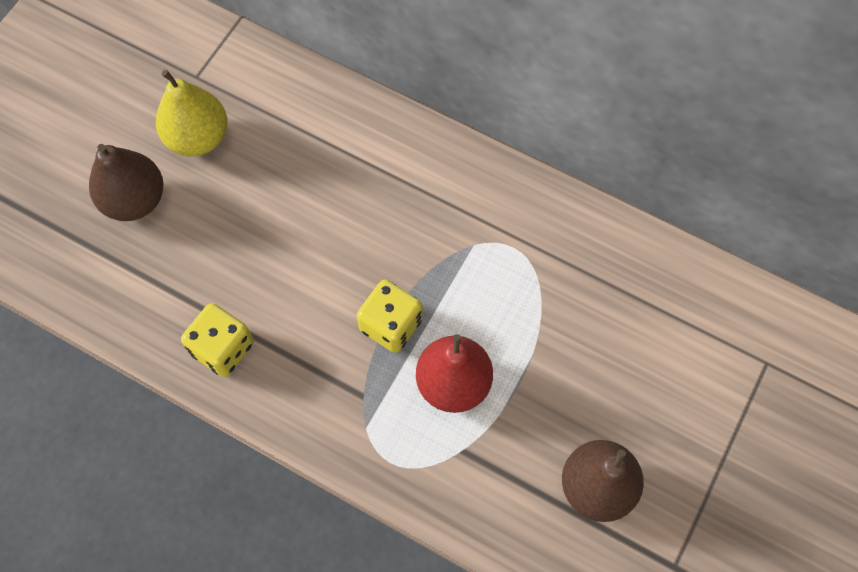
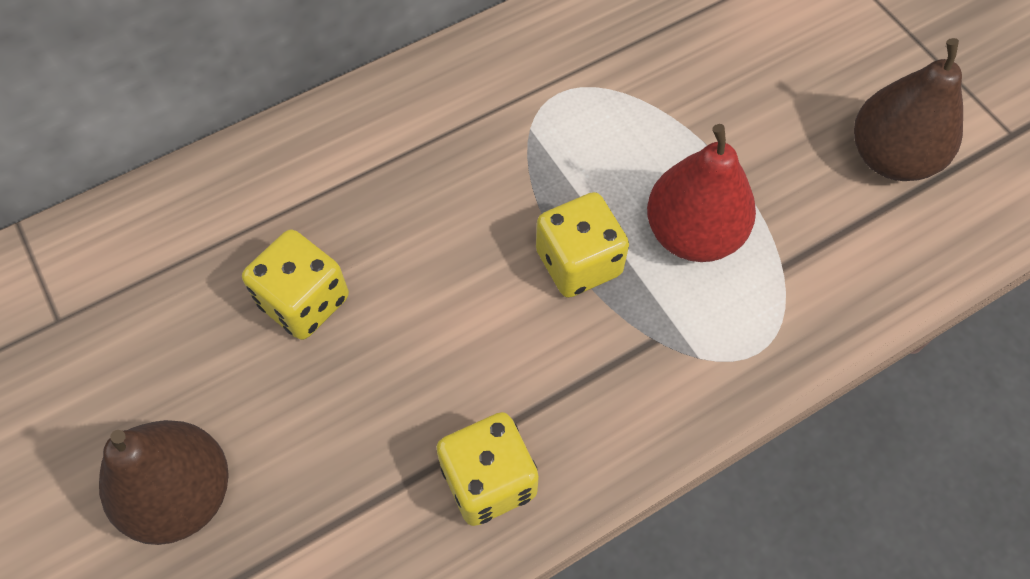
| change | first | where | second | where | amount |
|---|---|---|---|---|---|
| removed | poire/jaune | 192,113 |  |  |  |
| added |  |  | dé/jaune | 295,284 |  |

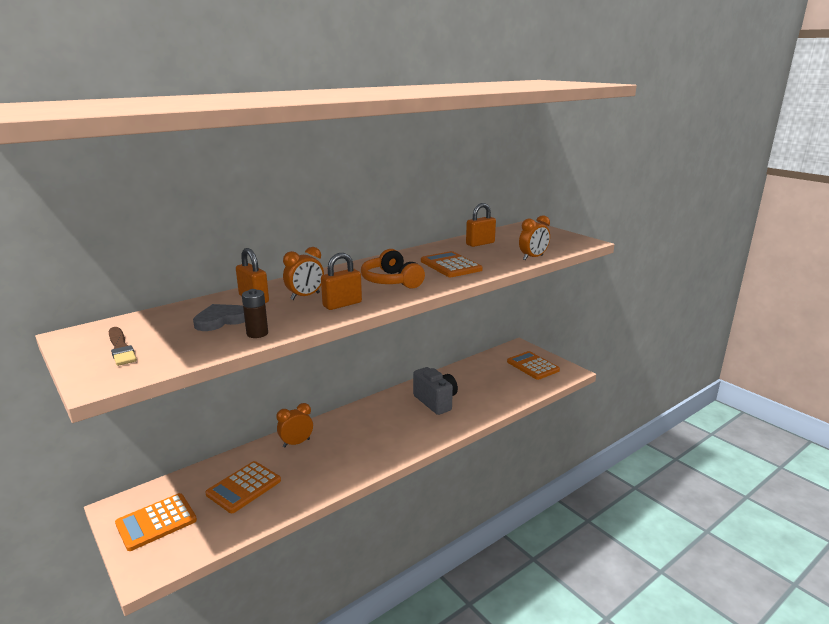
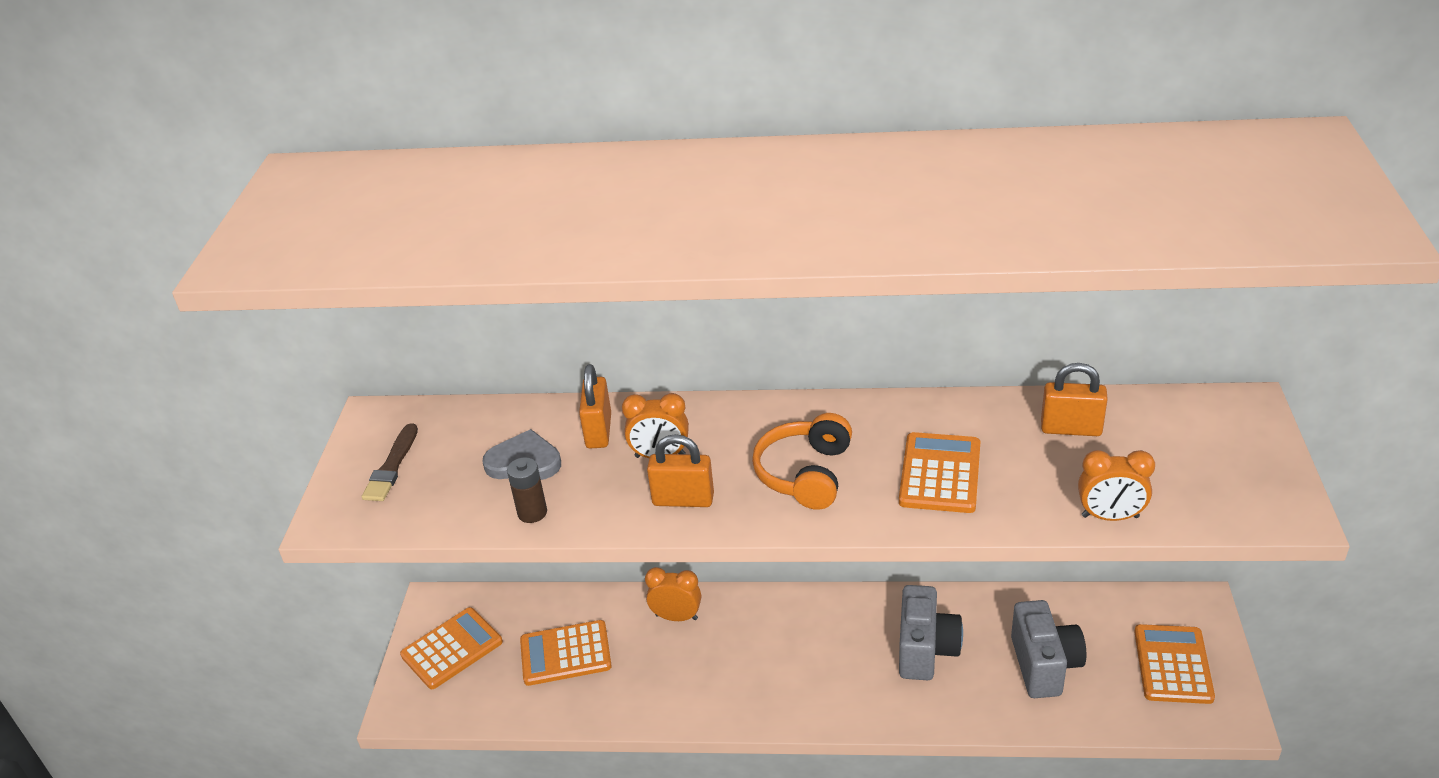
| change | first | where | second | where | amount |
|---|---|---|---|---|---|
| turned | calculatrice/orange | 156,522 |  | 451,648 | 135 degrees clockwise |
| added |  |  | appareil photo/gris | 1048,649 |  |

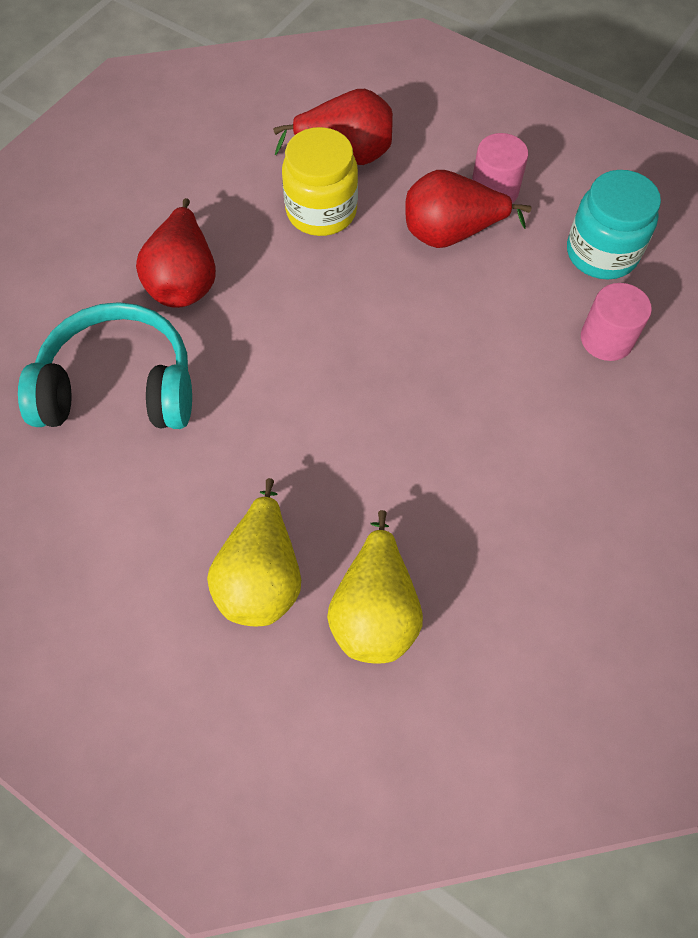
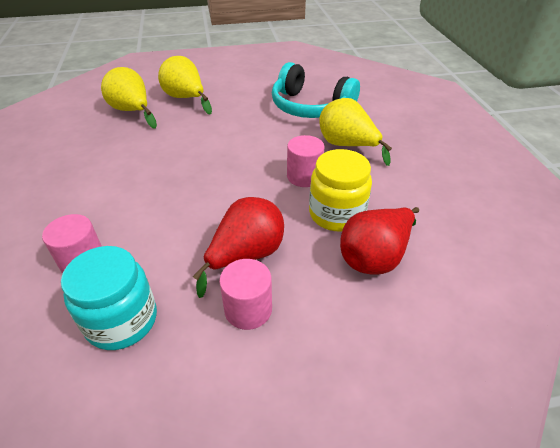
| change | first | where | second | where | amount |
|---|---|---|---|---|---|
| turned | casque audio/turquoise | 105,365 |  | 316,90 | 75 degrees clockwise |
| recoloured | poire/rouge | 176,253 | poire/jaune | 355,132 |  |
| added |  |  | cylindre/rose | 305,161 |  |

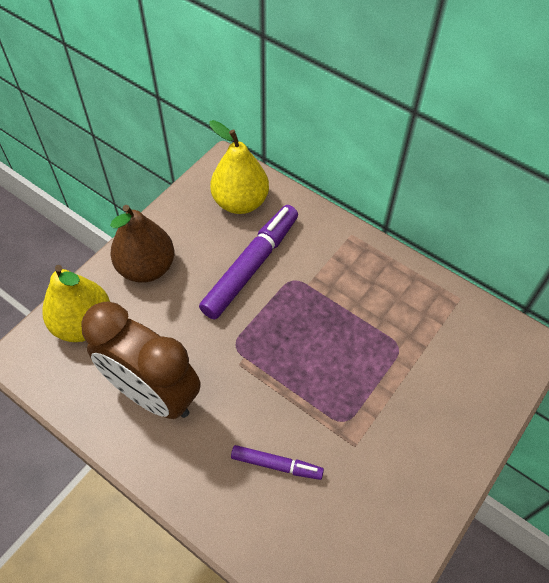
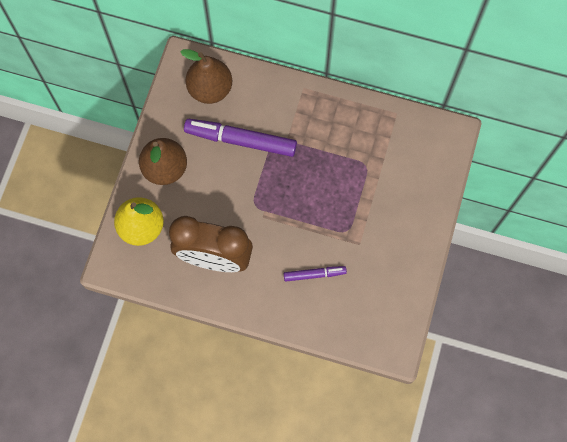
| change | first | where | second | where | amount |
|---|---|---|---|---|---|
| turned | feutre/violet | 248,262 |  | 240,138 | 90 degrees counterclockwise |
| recoloured | poire/jaune | 239,167 | poire/marron | 206,76 |  |

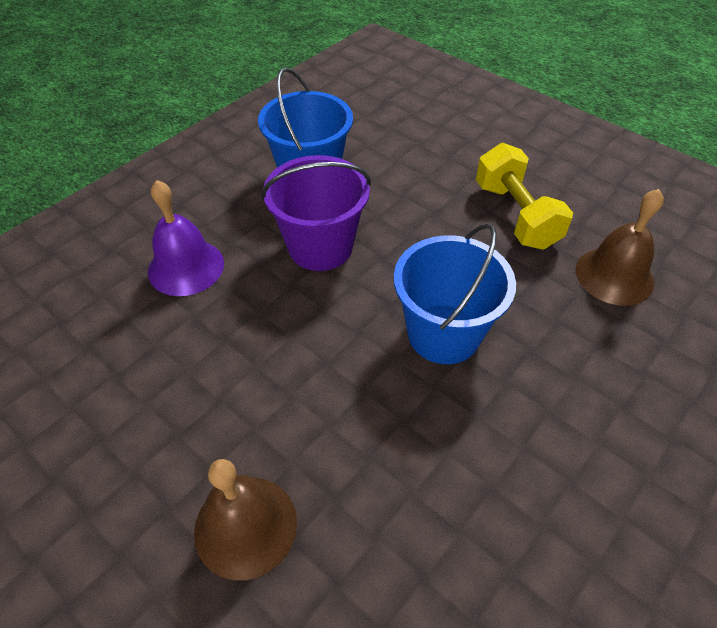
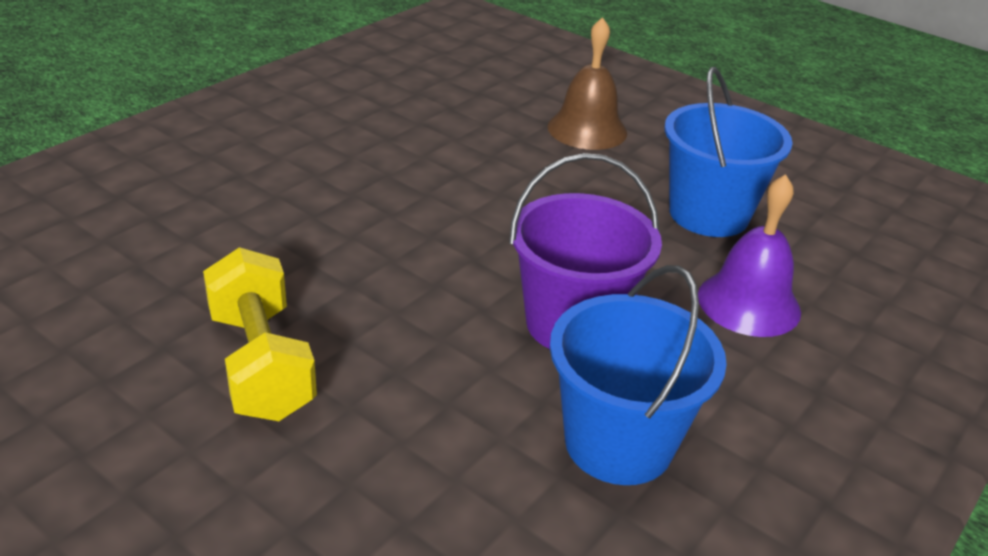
| change | first | where | second | where | amount |
|---|---|---|---|---|---|
| moved | seau/bleu | 455,293 |  | 729,152 |  |
| removed | cloche/marron | 620,247 |  |  |  |

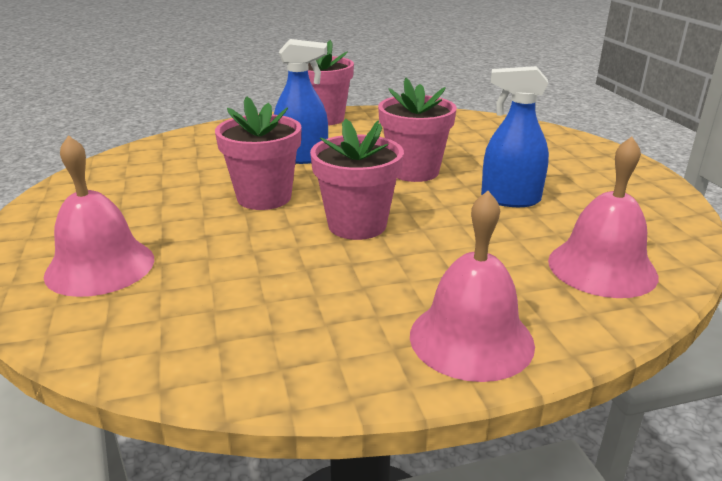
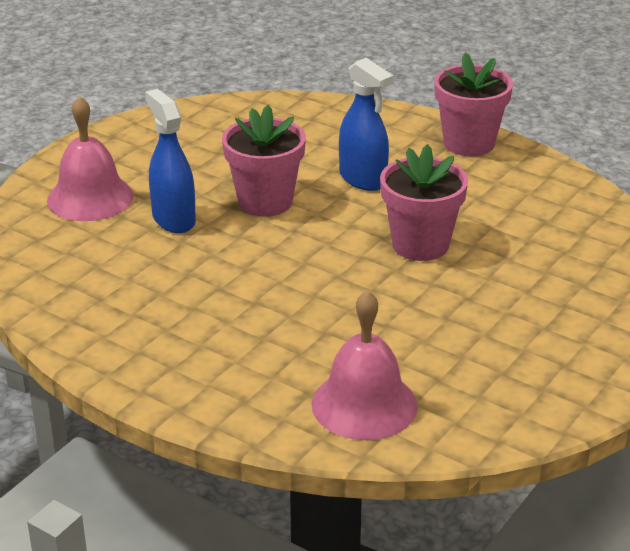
| change | first | where | second | where | amount |
|---|---|---|---|---|---|
| removed | pot de fleurs/rose | 357,179 |  |  |  |
| removed | cloche/rose | 472,286 |  |  |  |
| moved | vaporisateur/bleu | 515,136 |  | 170,161 |  |

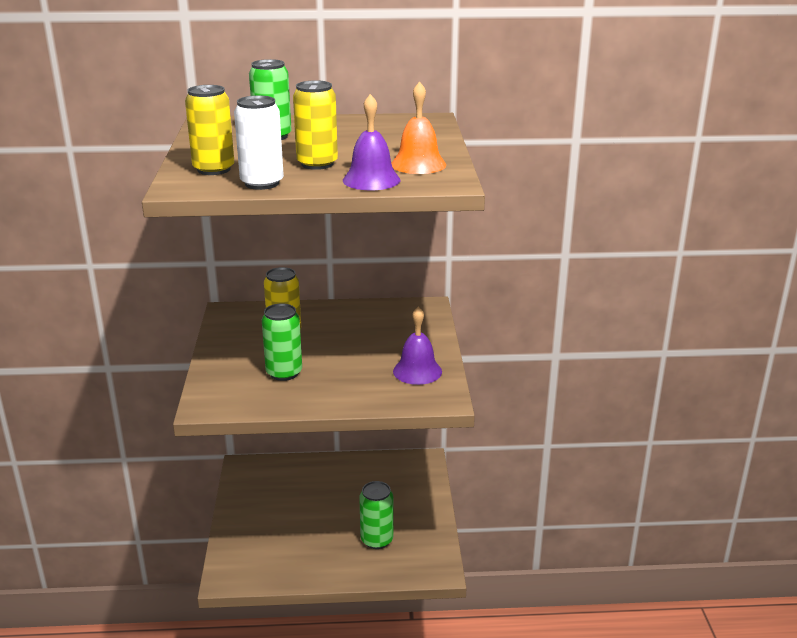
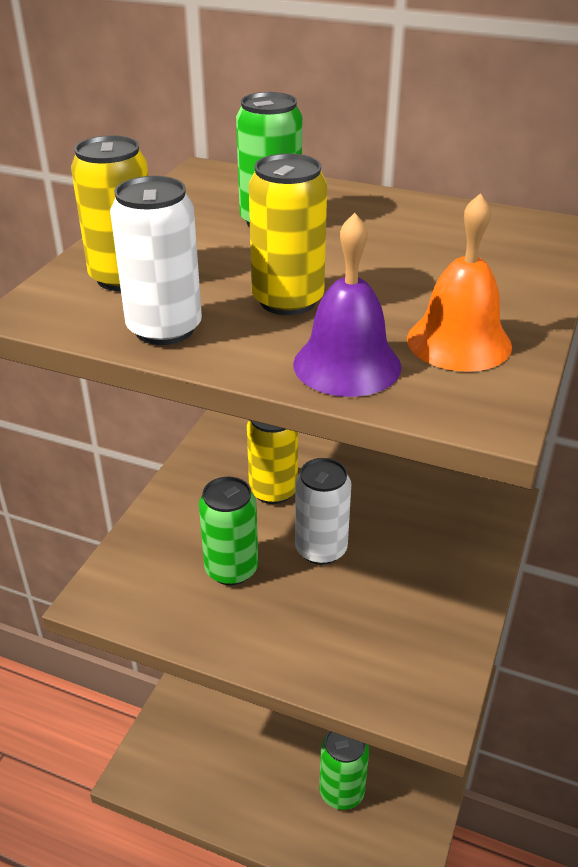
| change | first | where | second | where | amount |
|---|---|---|---|---|---|
| removed | cloche/violet | 417,345 |  |  |  |
| added |  |  | canette/blanc | 323,511 |  |

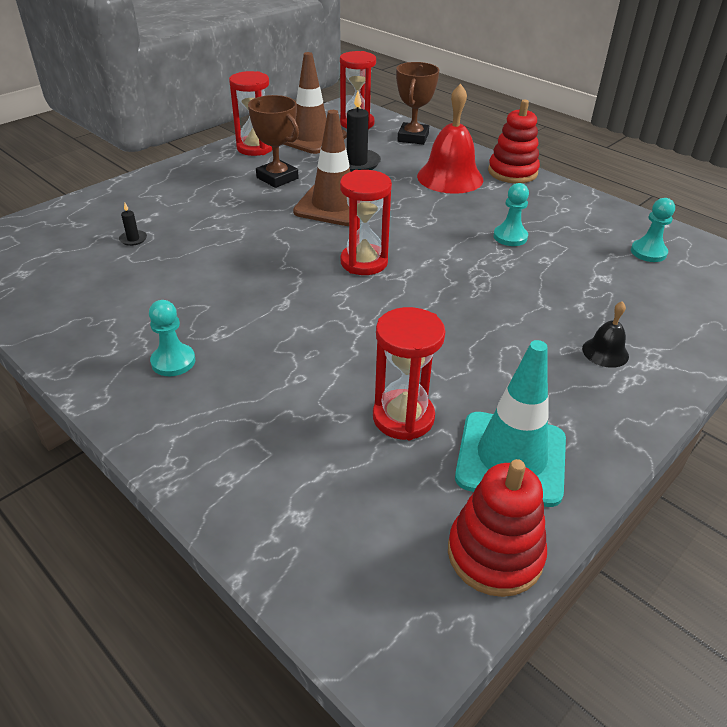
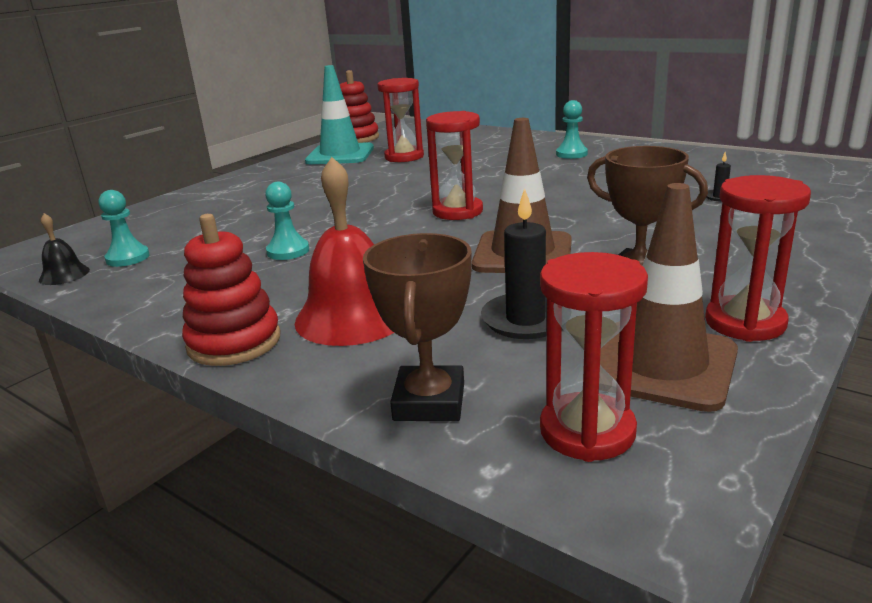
| change | first | where | second | where | amount |
|---|---|---|---|---|---|
| moved | cloche/noir | 605,334 |  | 64,249 |  |

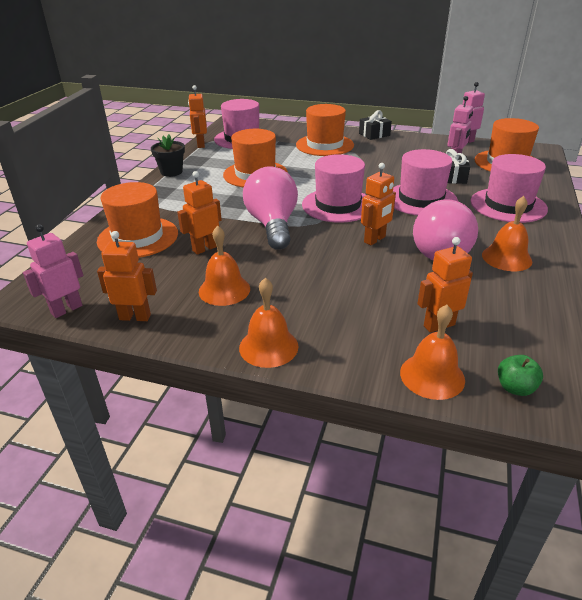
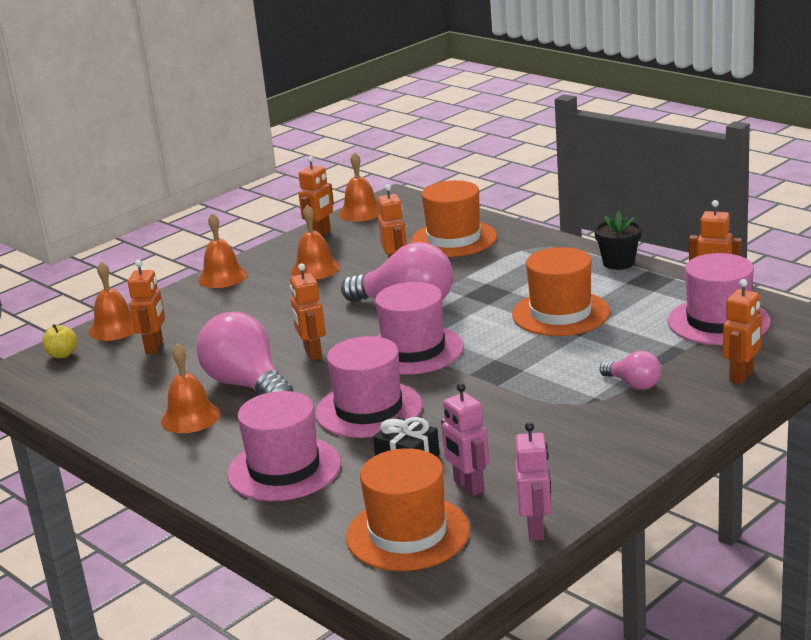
| change | first | where | second | where | amount |
|---|---|---|---|---|---|
| replaced | robot/rose | 53,271 | cloche/orange | 359,187 |  |
| replaced | chapeau/orange | 325,130 | ampoule/rose | 630,370 |  |
| removed | cadeau/noir | 375,125 |  |  |  |
| recoloured | pomme/vert | 520,375 | pomme/jaune | 60,341 |  |
| added |  |  | robot/orange | 742,331 |  |

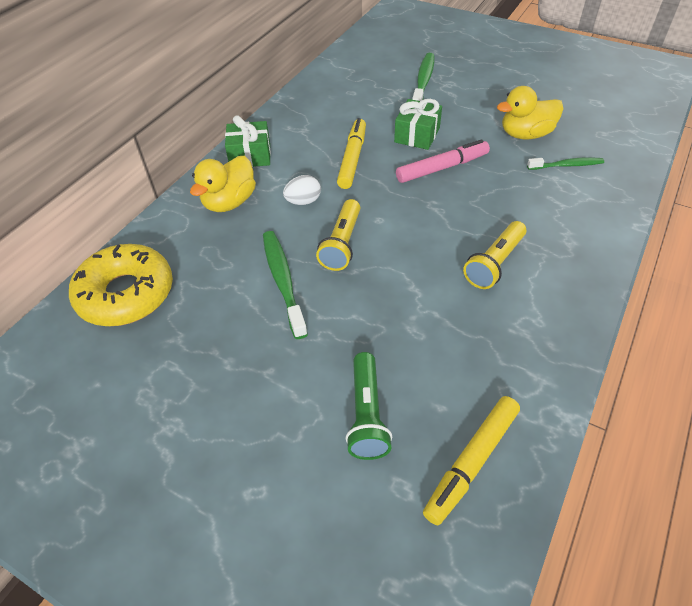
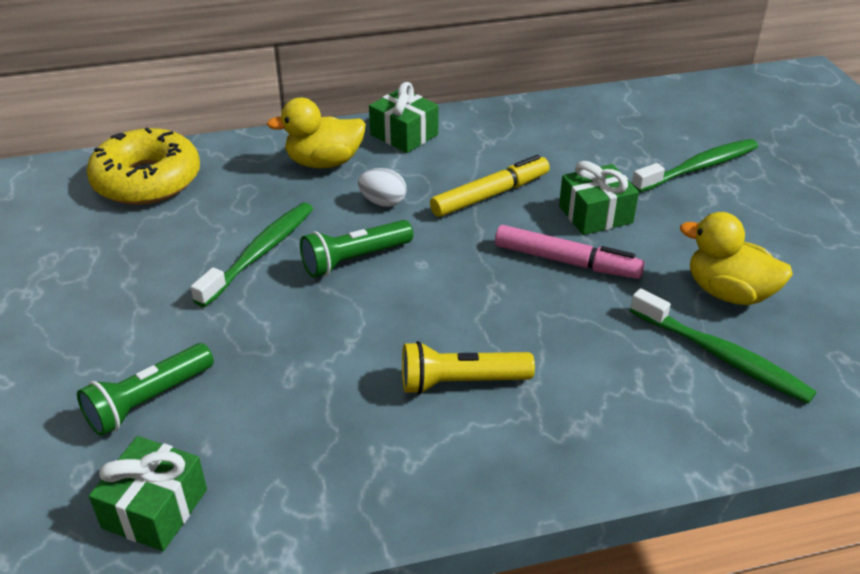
| change | first | where | second | where | amount |
|---|---|---|---|---|---|
| recoloured | lampe de poche/jaune | 338,235 | lampe de poche/vert | 356,249 |  |
| replaced | feutre/jaune | 471,460 | cadeau/vert | 148,493 |  |
| resized | brosse à dents/vert | 565,163 |  | 723,346 | x1.58 |

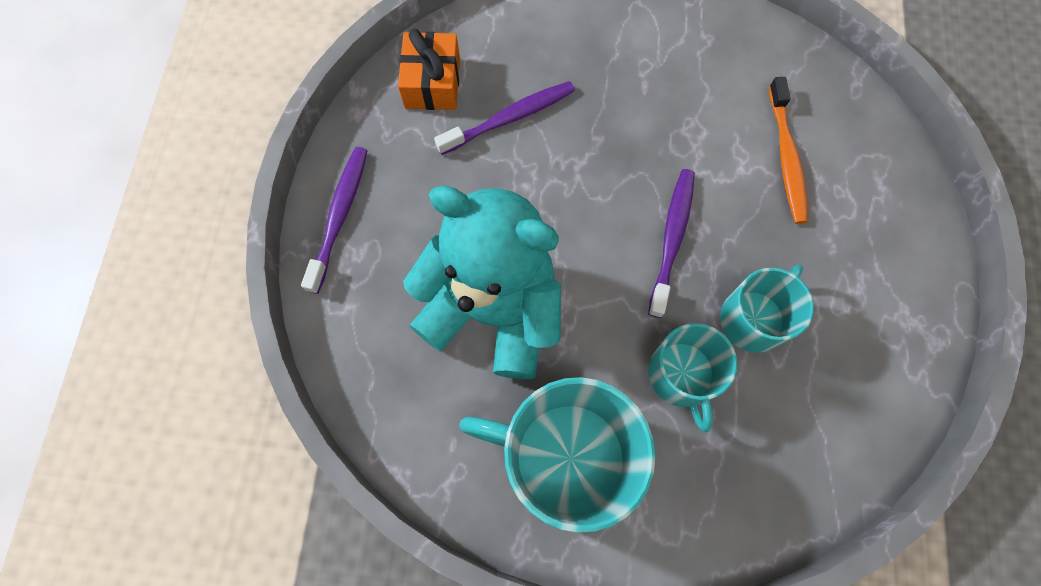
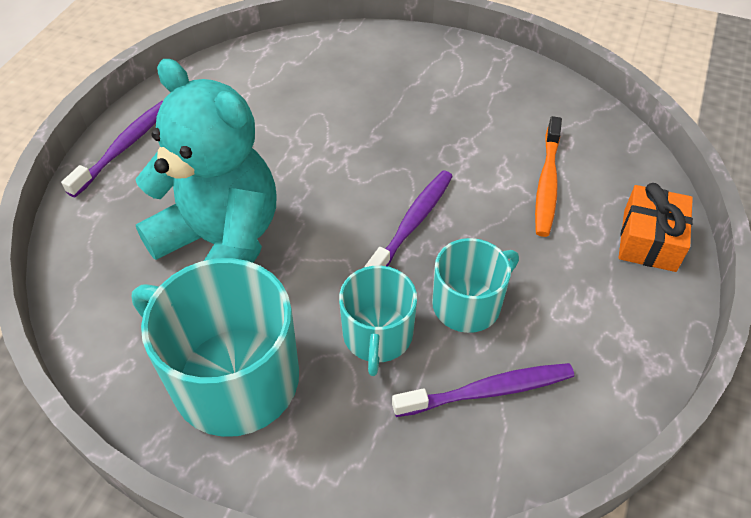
| change | first | where | second | where | amount |
|---|---|---|---|---|---|
| moved | cadeau/orange | 429,69 |  | 656,227 |  |
| moved | brosse à dents/violet | 504,118 |  | 483,390 |  |

